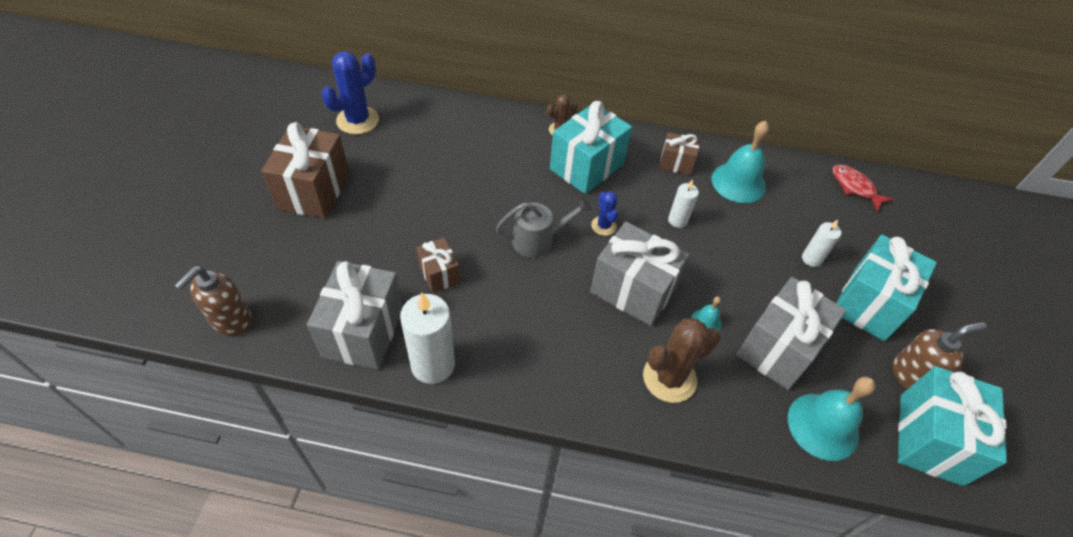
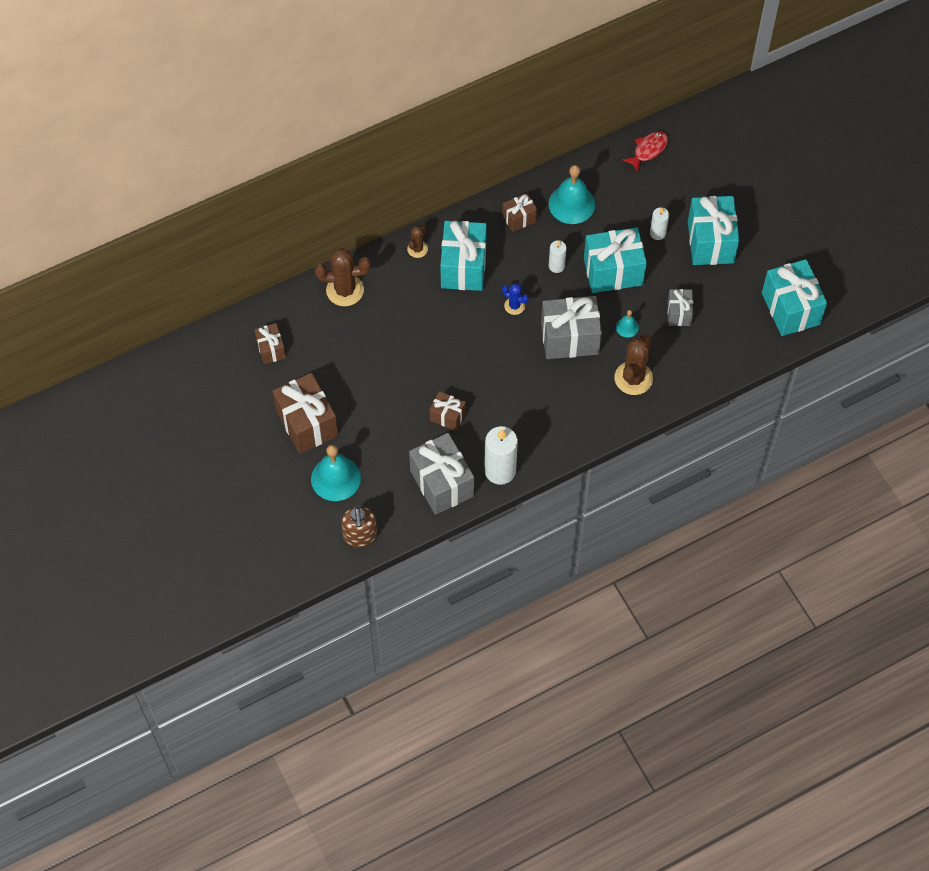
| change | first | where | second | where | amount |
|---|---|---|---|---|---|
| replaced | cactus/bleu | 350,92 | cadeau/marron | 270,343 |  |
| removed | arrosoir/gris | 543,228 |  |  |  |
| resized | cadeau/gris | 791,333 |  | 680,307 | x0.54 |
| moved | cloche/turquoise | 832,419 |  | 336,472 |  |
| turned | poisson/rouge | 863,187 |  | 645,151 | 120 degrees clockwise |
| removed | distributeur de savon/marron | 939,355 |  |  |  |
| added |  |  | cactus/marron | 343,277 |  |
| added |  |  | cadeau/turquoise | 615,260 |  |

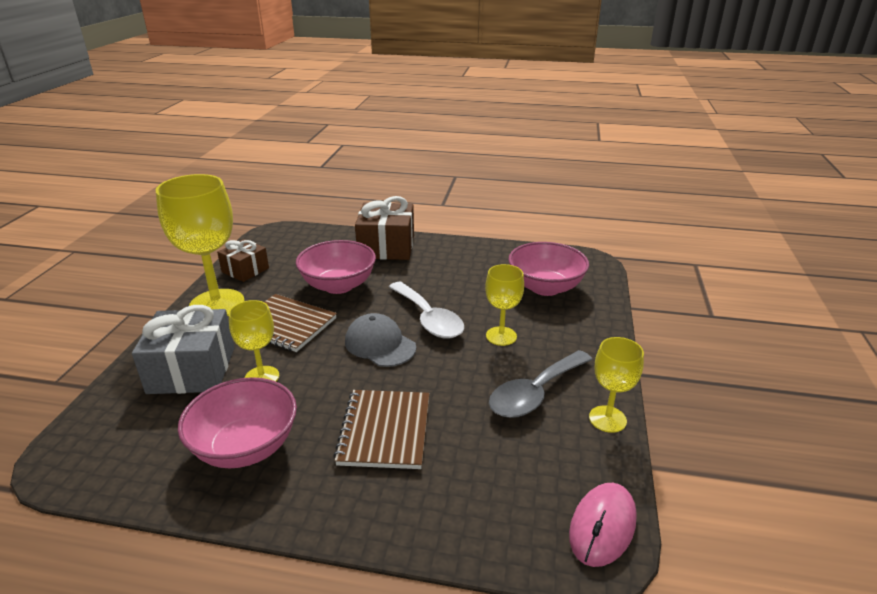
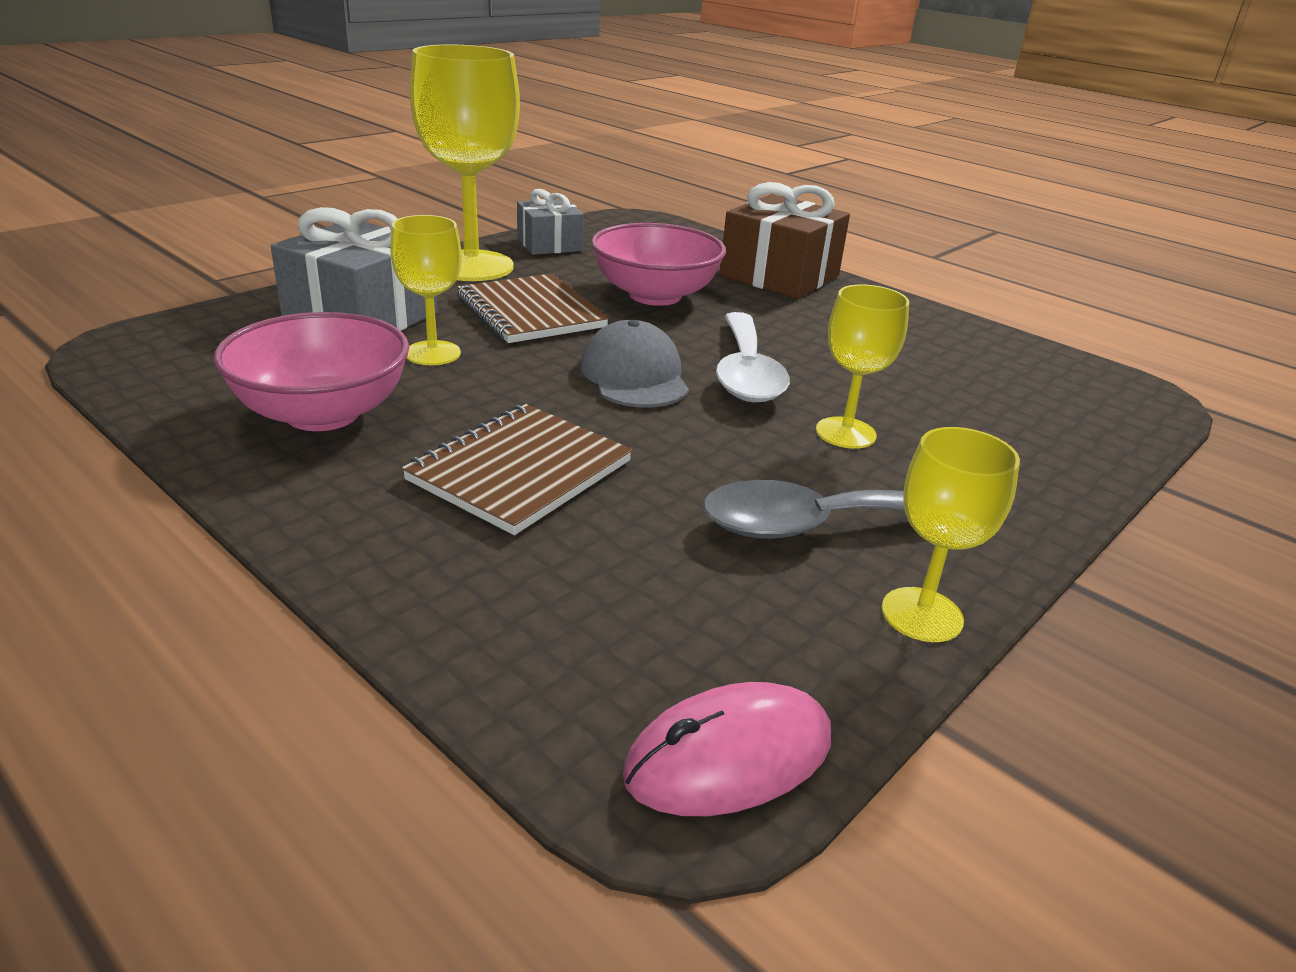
| change | first | where | second | where | amount |
|---|---|---|---|---|---|
| recoloured | cadeau/marron | 243,260 | cadeau/gris | 550,222 |  |
| removed | bol/rose | 548,269 |  |  |  |

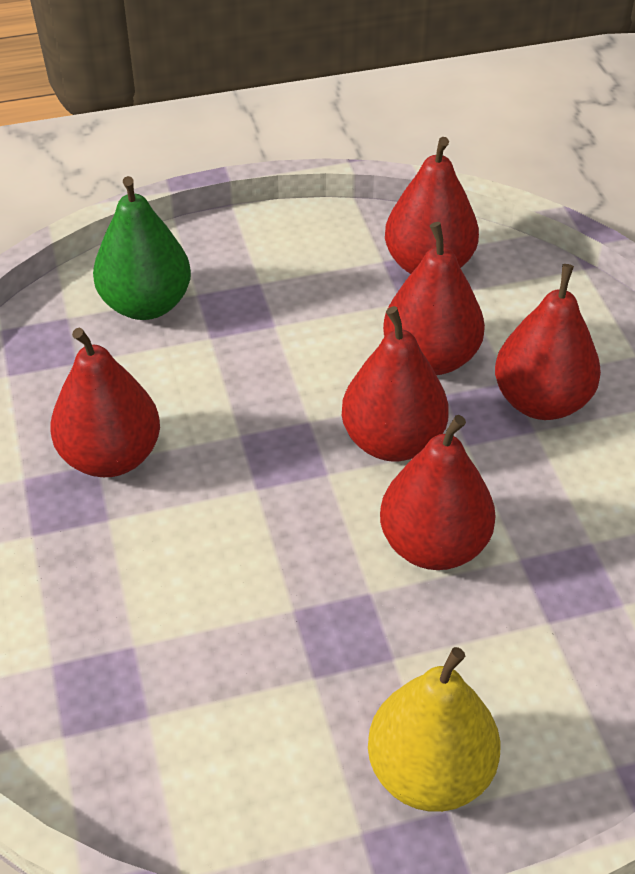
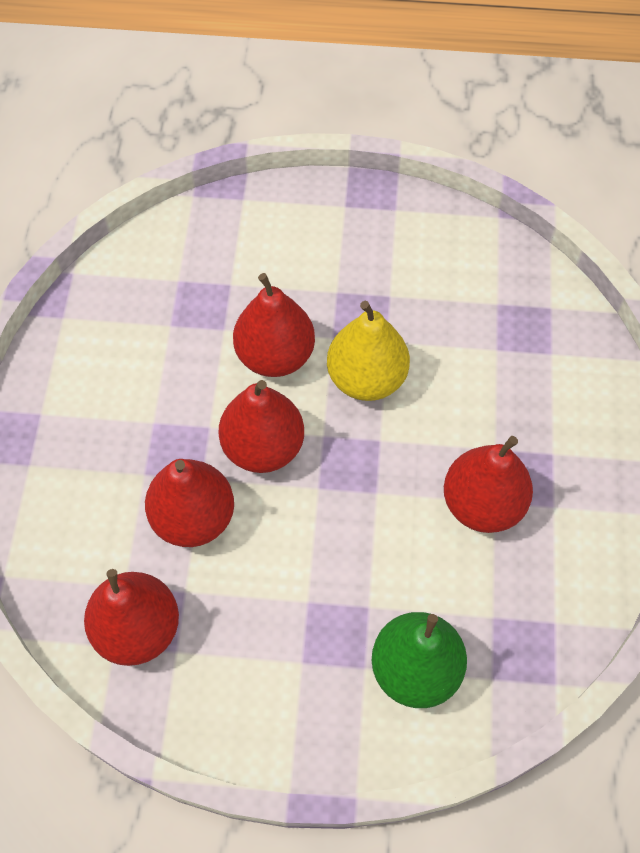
| change | first | where | second | where | amount |
|---|---|---|---|---|---|
| moved | poire/jaune | 434,729 |  | 368,351 |  |
| removed | poire/rouge | 548,342 |  |  |  |

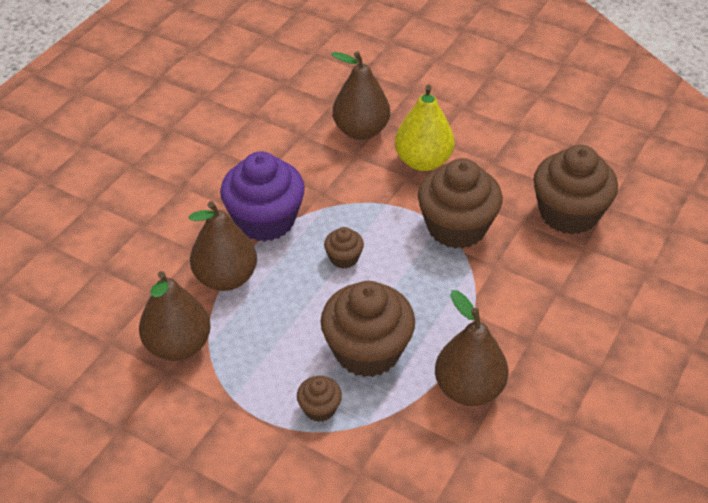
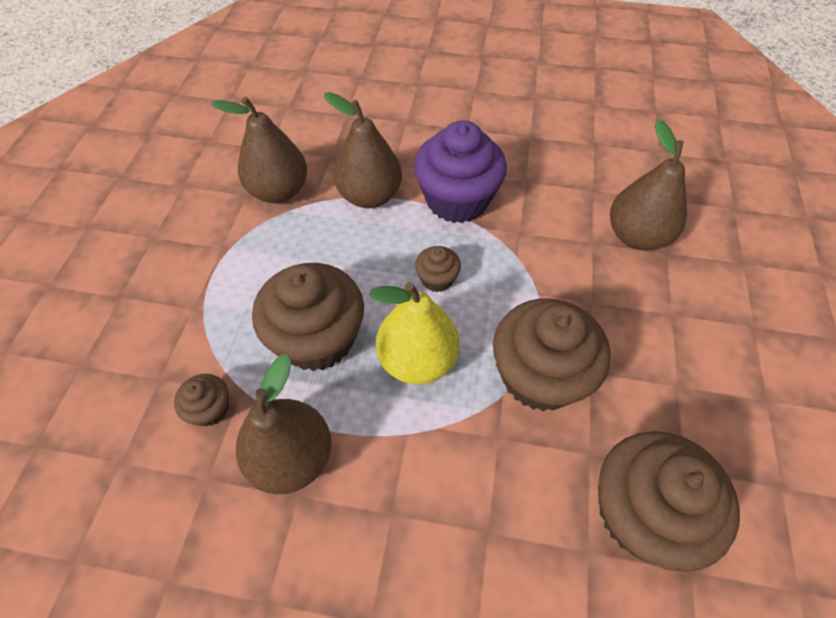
| change | first | where | second | where | amount |
|---|---|---|---|---|---|
| moved | muffin/marron | 319,399 |  | 201,400 |  |
| moved | poire/jaune | 424,127 |  | 413,333 |  |

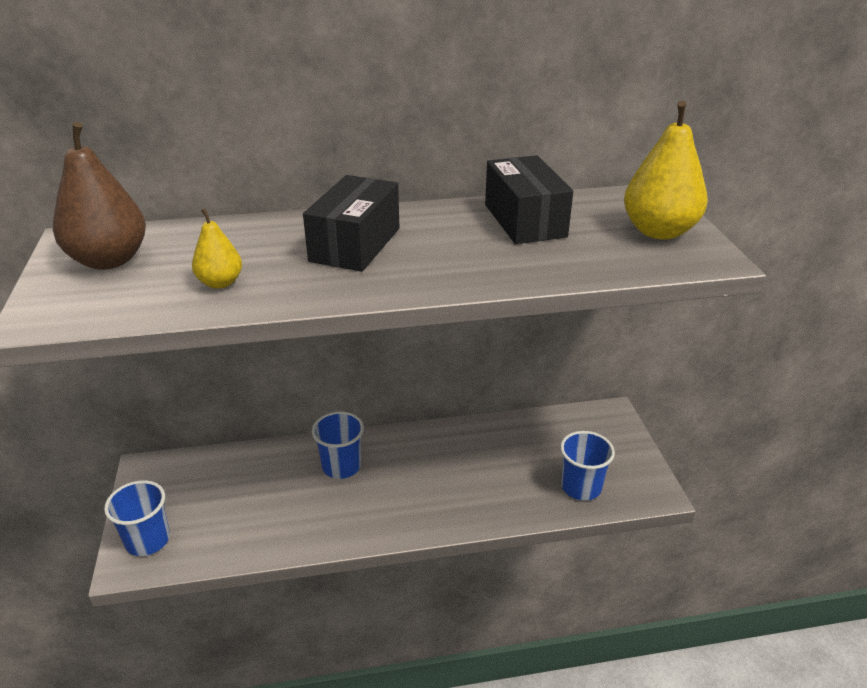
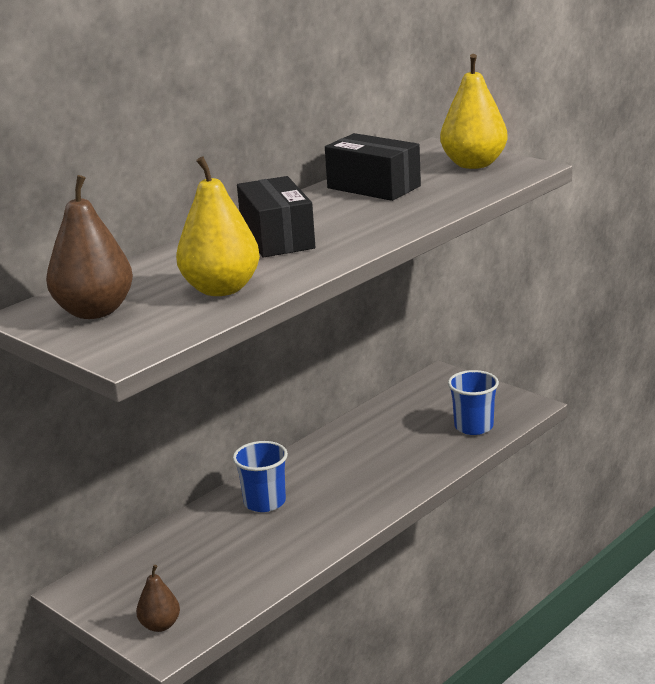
| change | first | where | second | where | amount |
|---|---|---|---|---|---|
| replaced | gobelet/bleu | 137,518 | poire/marron | 158,598 |  |
| resized | poire/jaune | 217,249 |  | 218,226 | x1.83 |

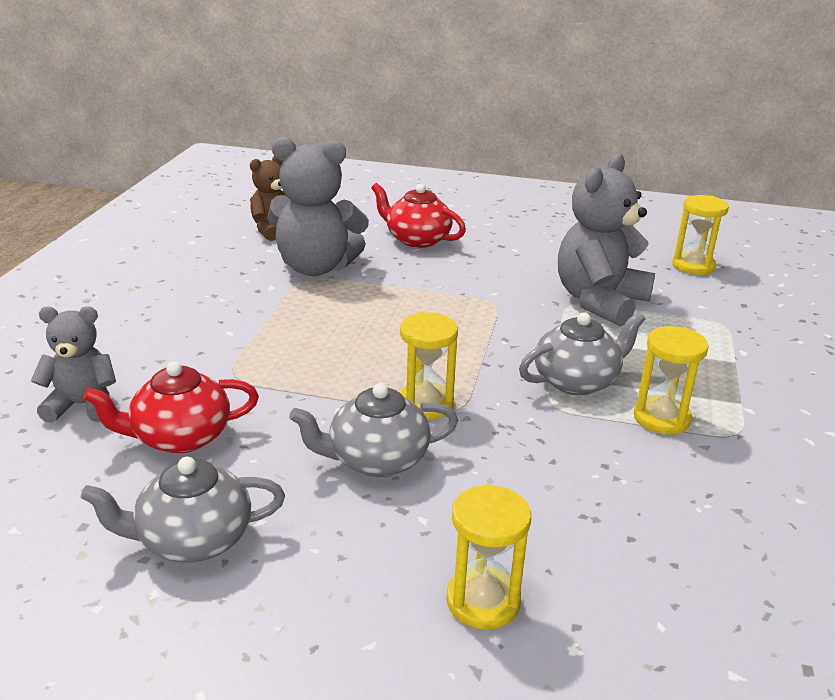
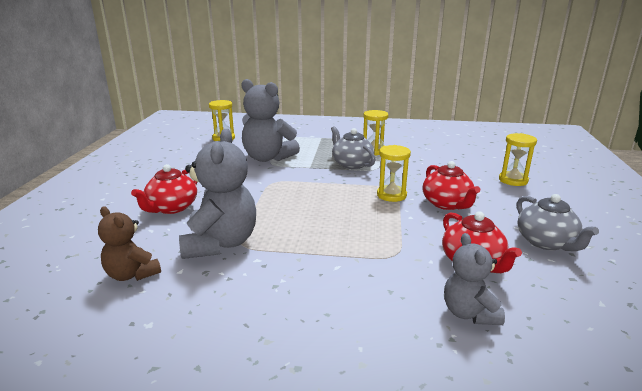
| change | first | where | second | where | amount |
|---|---|---|---|---|---|
| recoloured | théière/gris | 373,430 | théière/rouge | 451,185 |  |

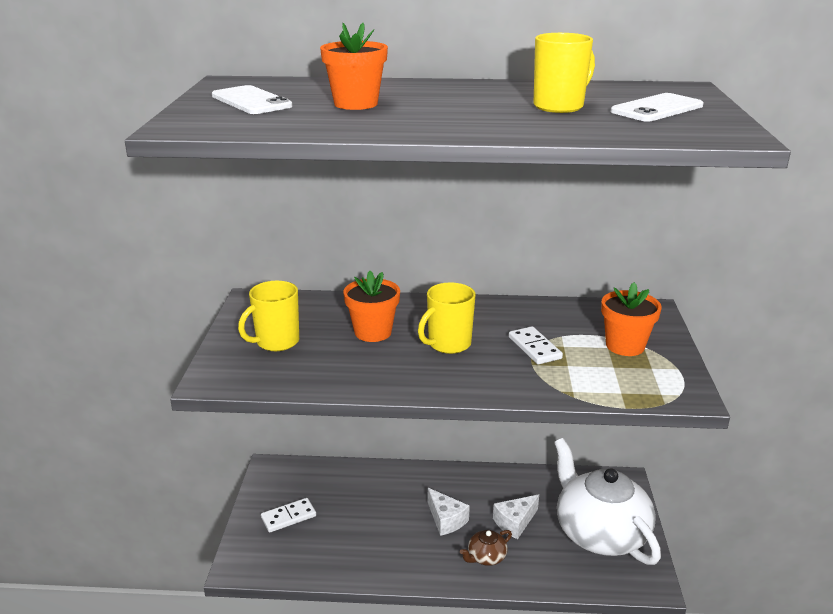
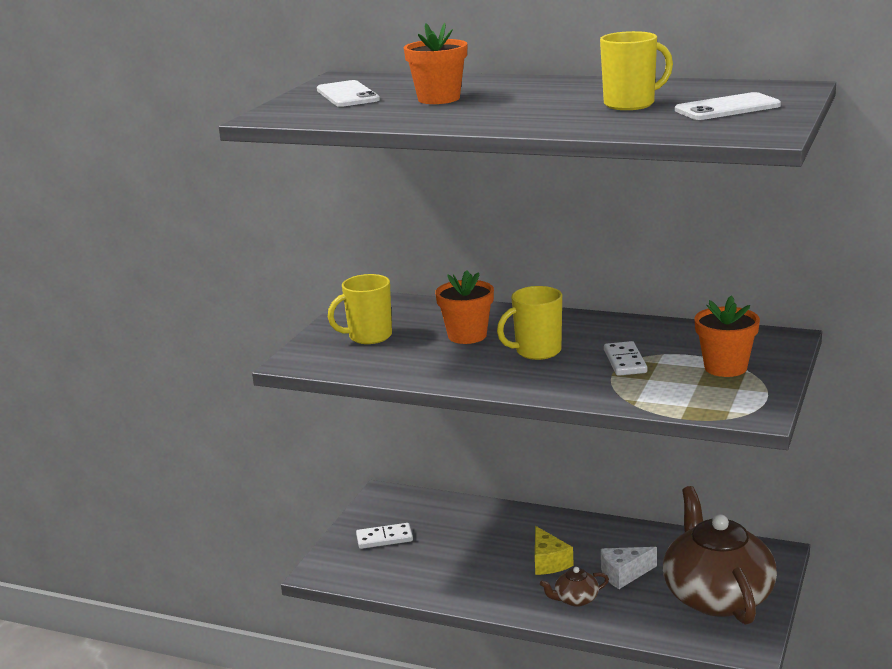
| change | first | where | second | where | amount |
|---|---|---|---|---|---|
| recoloured | fromage/blanc | 449,512 | fromage/jaune | 554,550 |  |
| recoloured | théière/blanc | 607,501 | théière/marron | 720,555 |  |

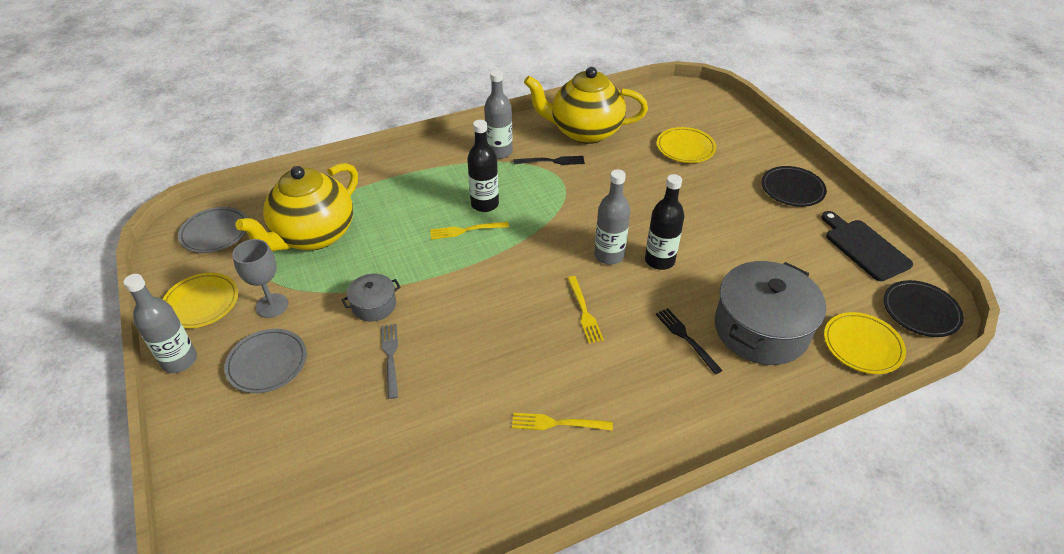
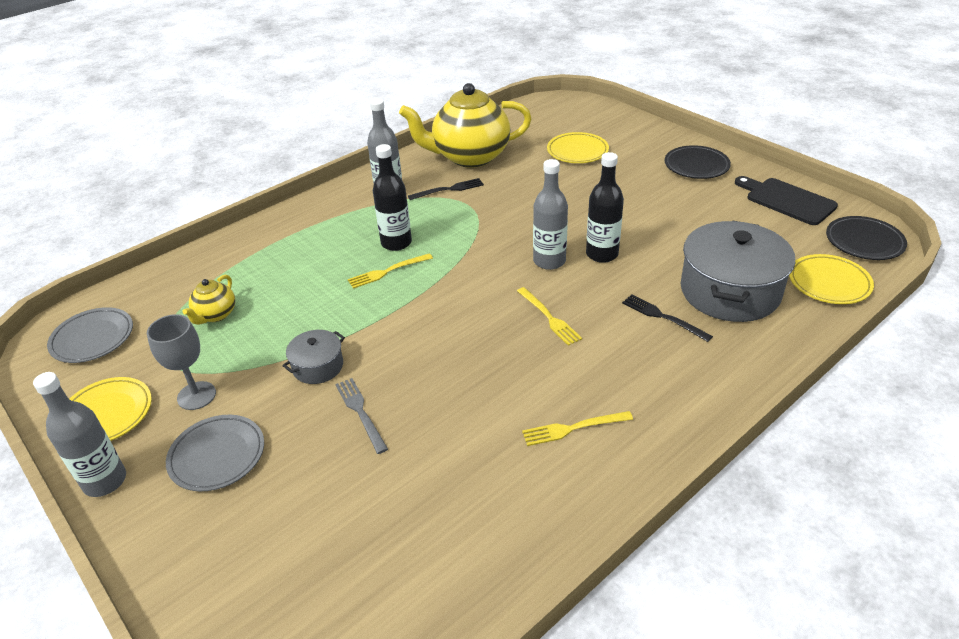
| change | first | where | second | where | amount |
|---|---|---|---|---|---|
| resized | théière/jaune | 296,207 |  | 208,300 | x0.45 |

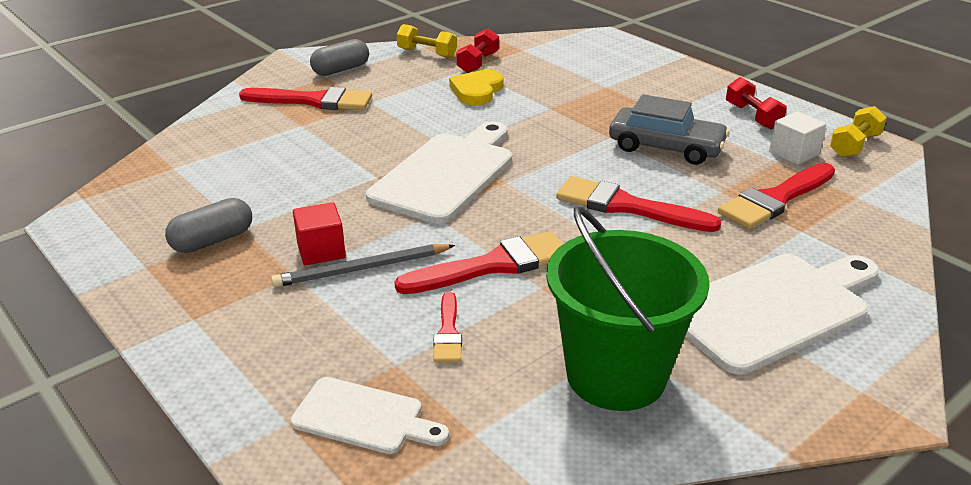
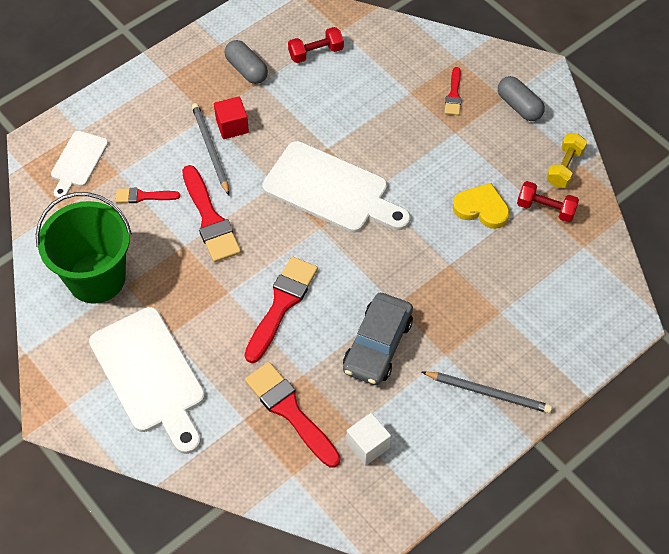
| change | first | where | second | where | amount |
|---|---|---|---|---|---|
| resized | pinceau/rouge | 305,98 |  | 453,91 | x0.54 |
| moved | haltère/rouge | 756,103 |  | 316,45 |  |
| removed | haltère/jaune | 858,131 |  |  |  |
| added |  |  | crayon/gris | 487,392 |  |

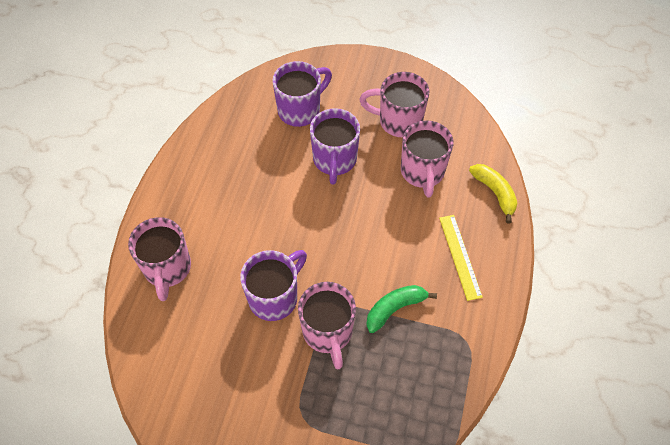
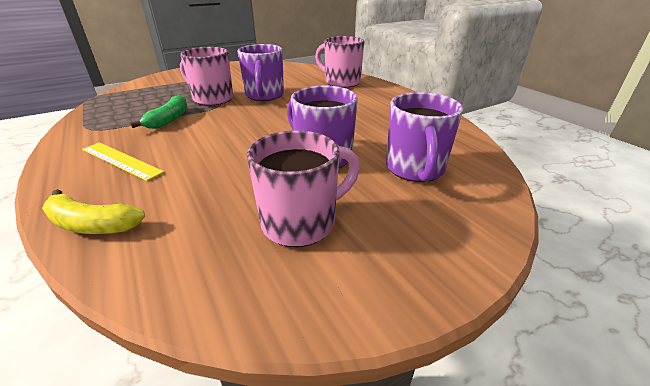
| change | first | where | second | where | amount |
|---|---|---|---|---|---|
| removed | tasse/rose | 427,158 |  |  |  |

